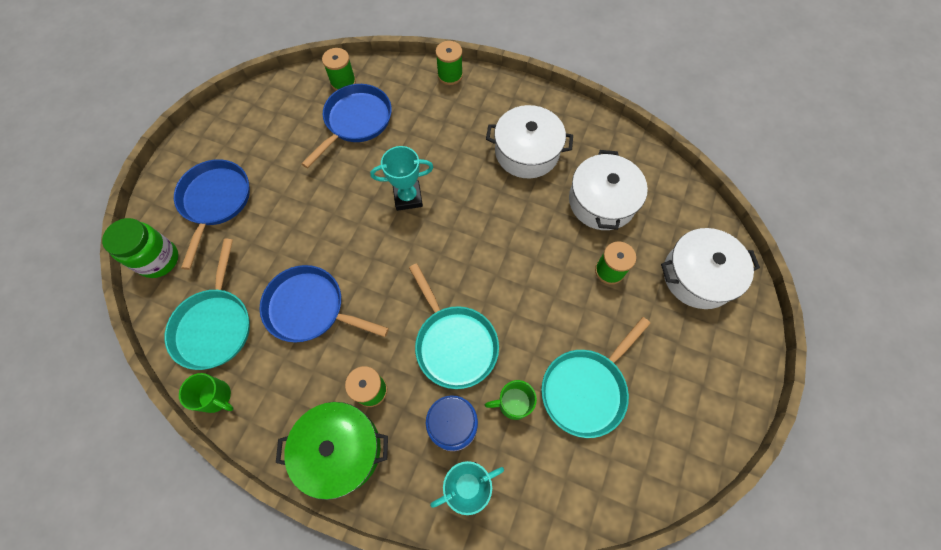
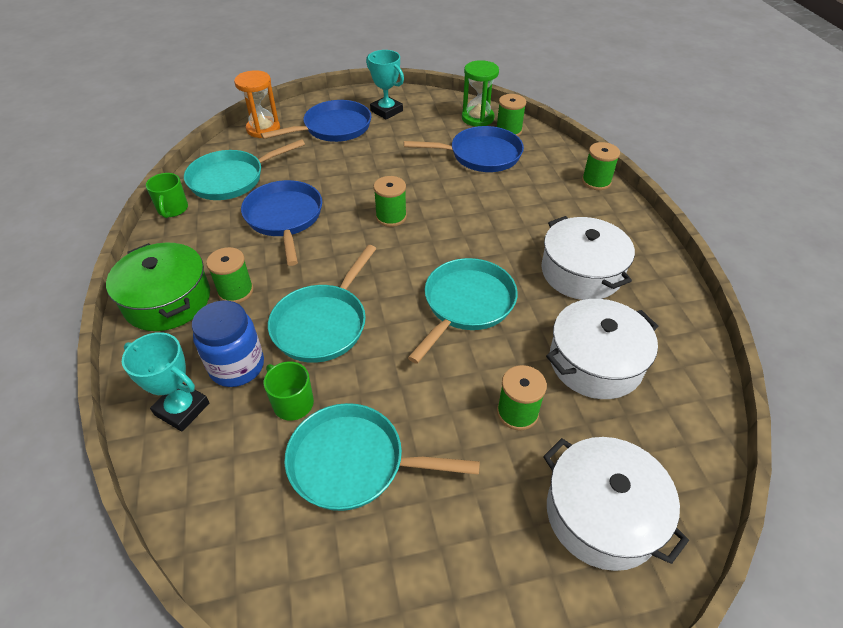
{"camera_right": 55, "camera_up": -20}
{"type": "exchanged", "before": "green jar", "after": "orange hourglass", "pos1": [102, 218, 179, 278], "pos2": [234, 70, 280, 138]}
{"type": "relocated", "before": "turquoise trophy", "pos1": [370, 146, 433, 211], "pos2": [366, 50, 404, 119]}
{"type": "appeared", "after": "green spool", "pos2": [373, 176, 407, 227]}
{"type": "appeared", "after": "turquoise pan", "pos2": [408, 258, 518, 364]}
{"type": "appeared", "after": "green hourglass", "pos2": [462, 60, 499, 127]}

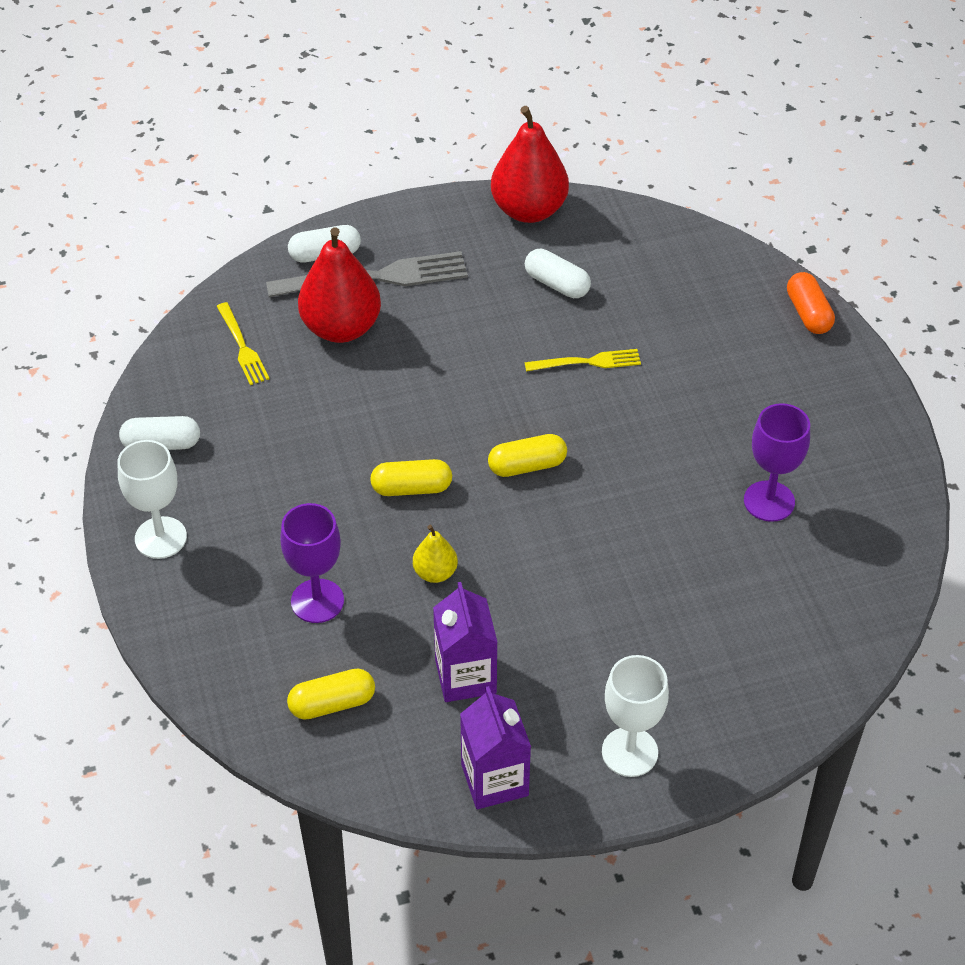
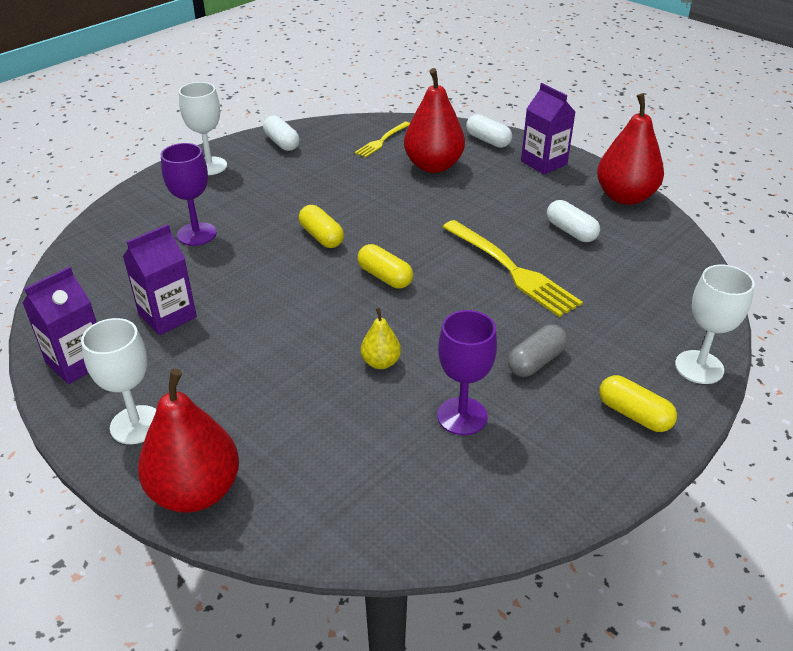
{"camera_right": 60, "camera_up": -10}
{"type": "appeared", "after": "red pear", "pos2": [138, 369, 239, 513]}
{"type": "relocated", "before": "yellow pear", "pos1": [413, 525, 458, 583], "pos2": [361, 308, 401, 369]}
{"type": "size", "before": "yellow fork", "pos1": [525, 349, 641, 371], "pos2": [443, 220, 583, 317], "scale": 1.8}
{"type": "appeared", "after": "grey capsule", "pos2": [508, 325, 568, 377]}
{"type": "appeared", "after": "purple carton", "pos2": [521, 83, 575, 174]}
{"type": "spun", "before": "white capsule", "pos1": [525, 249, 591, 298], "pos2": [547, 200, 600, 242], "turn": -45}
{"type": "relocated", "before": "yellow capsule", "pos1": [287, 668, 375, 720], "pos2": [599, 375, 677, 432]}
{"type": "exchanged", "before": "orange capsule", "after": "white goblet", "pos1": [787, 272, 835, 334], "pos2": [675, 265, 755, 384]}
{"type": "missing", "before": "grey fork", "pos1": [266, 251, 468, 297]}

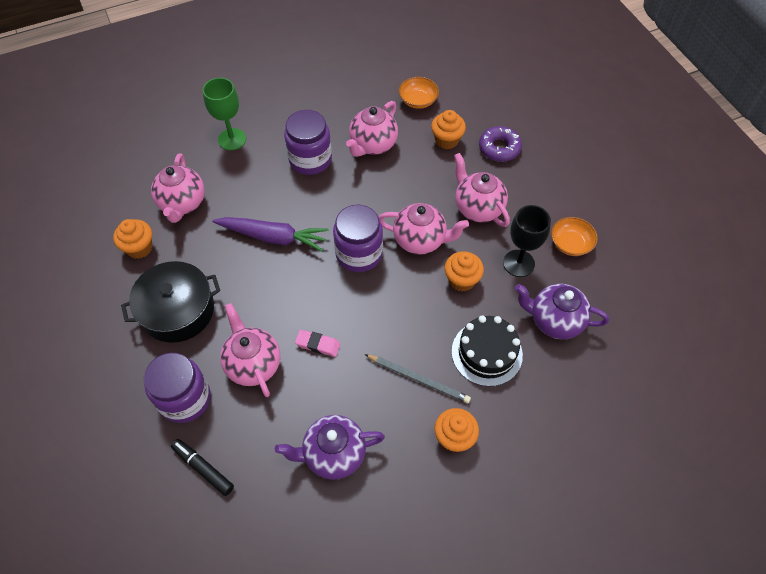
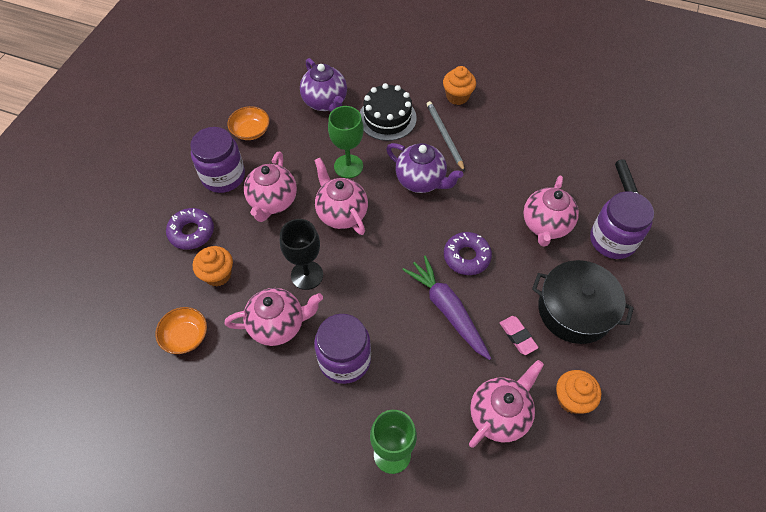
{"camera_right": -135, "camera_up": 0}
{"type": "relocated", "before": "purple jar", "pos1": [333, 205, 383, 272], "pos2": [190, 127, 245, 193]}
{"type": "relocated", "before": "black goblet", "pos1": [503, 205, 551, 277], "pos2": [280, 219, 323, 290]}
{"type": "exchanged", "before": "orange cupcake", "after": "green goblet", "pos1": [445, 251, 484, 292], "pos2": [328, 106, 364, 178]}
{"type": "relocated", "before": "purple teapot", "pos1": [275, 415, 385, 480], "pos2": [386, 143, 463, 193]}
{"type": "appeared", "after": "purple donut", "pos2": [444, 232, 492, 275]}
{"type": "relocated", "before": "pink eraser", "pos1": [295, 330, 341, 357], "pos2": [500, 316, 539, 355]}

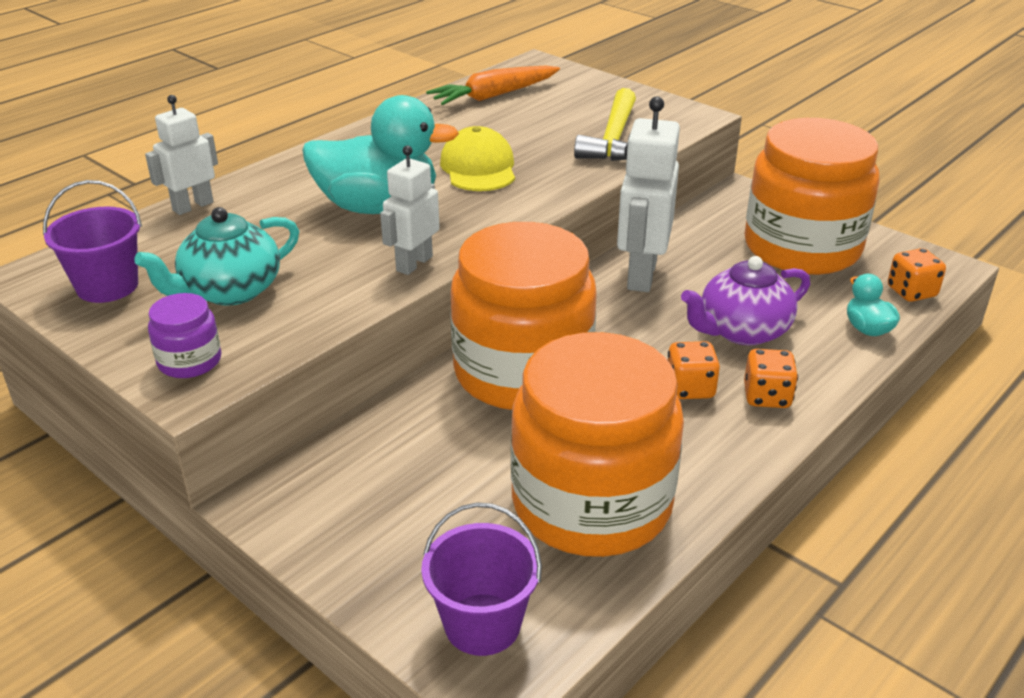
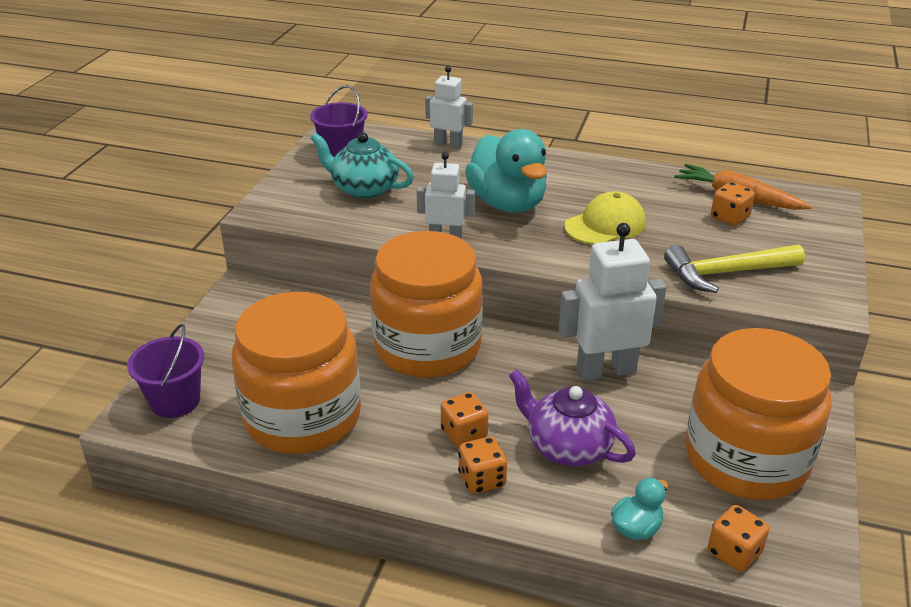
{"camera_right": 65, "camera_up": 0}
{"type": "appeared", "after": "orange dice", "pos2": [711, 182, 755, 226]}
{"type": "missing", "before": "purple jar", "pos1": [148, 293, 221, 378]}

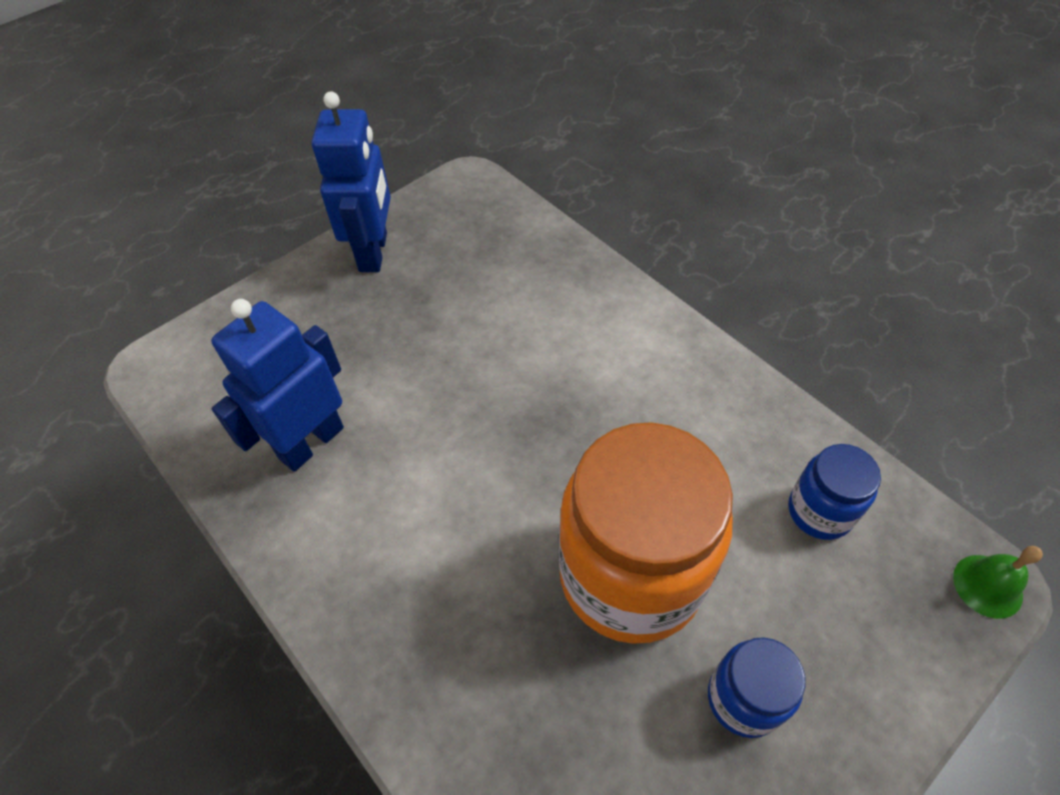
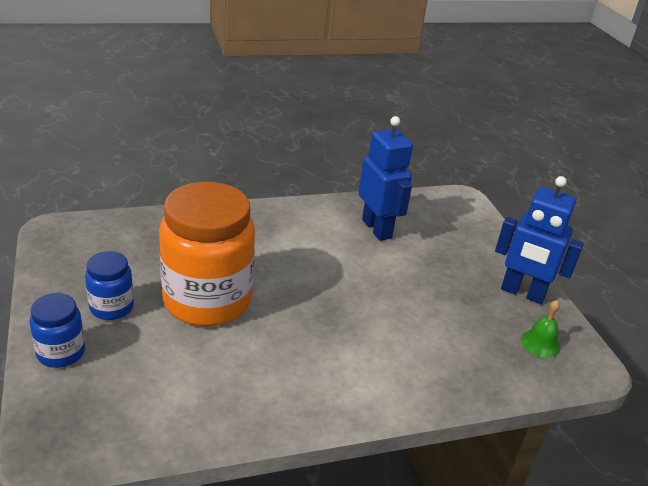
{"camera_right": 110, "camera_up": -20}
{"type": "relocated", "before": "blue jar", "pos1": [788, 444, 881, 540], "pos2": [30, 293, 85, 368]}
{"type": "relocated", "before": "green bell", "pos1": [953, 546, 1043, 619], "pos2": [521, 300, 561, 358]}

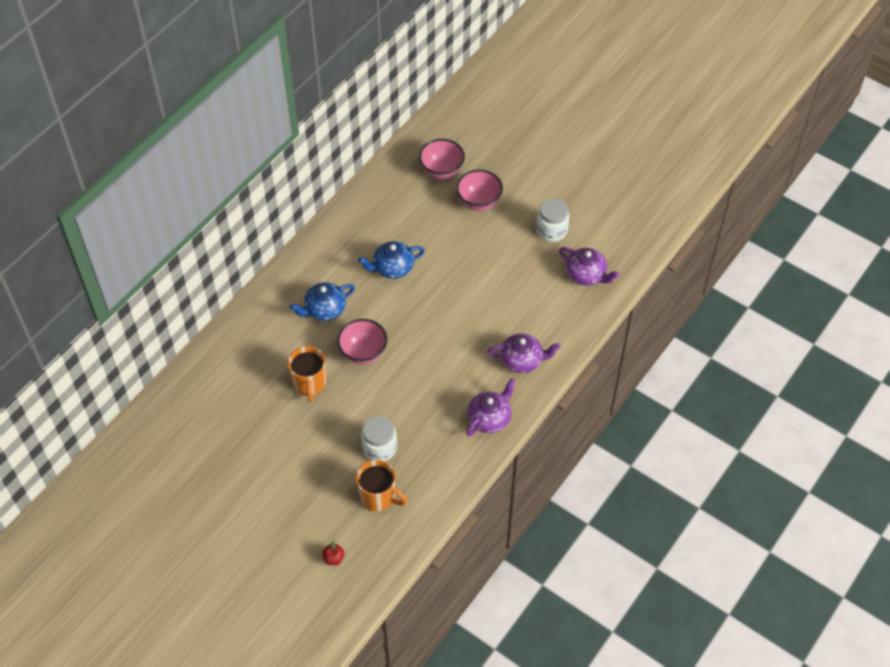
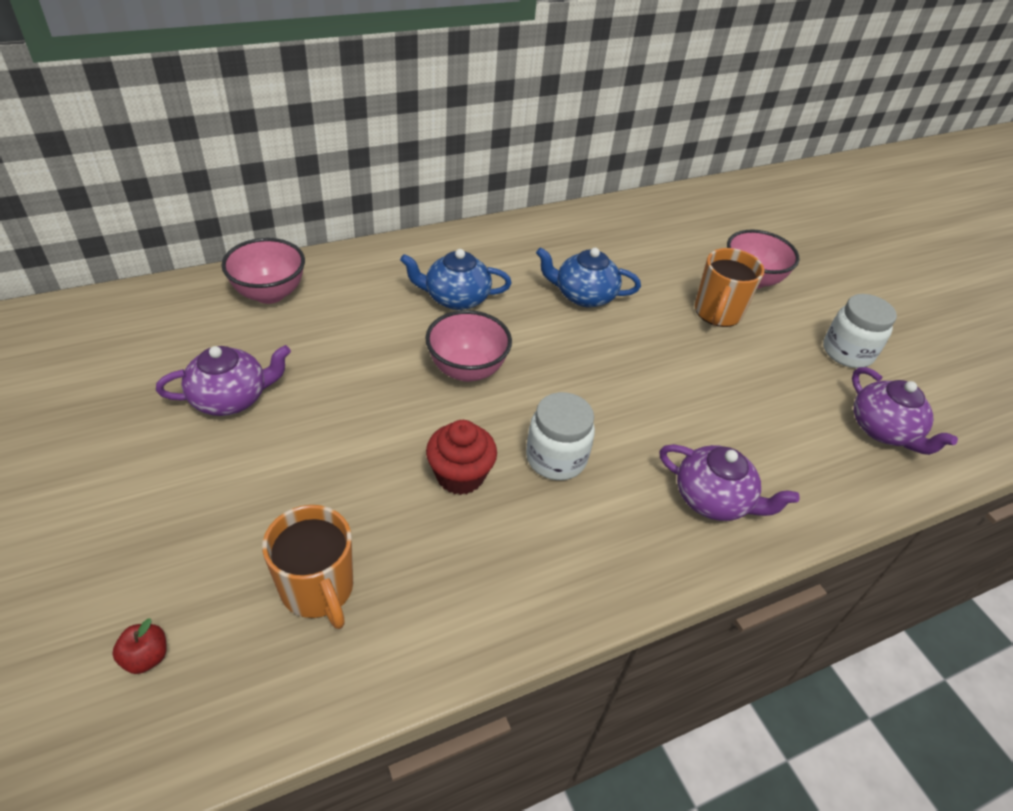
{"camera_right": 25, "camera_up": -10}
{"type": "relocated", "before": "purple teapot", "pos1": [466, 379, 516, 436], "pos2": [156, 345, 291, 416]}
{"type": "relocated", "before": "pink bowl", "pos1": [419, 139, 465, 179], "pos2": [221, 238, 305, 304]}
{"type": "appeared", "after": "red cupcake", "pos2": [426, 420, 497, 495]}
{"type": "relocated", "before": "white jar", "pos1": [361, 416, 397, 461], "pos2": [526, 392, 595, 480]}
{"type": "relocated", "before": "orange mug", "pos1": [288, 346, 326, 402], "pos2": [695, 248, 765, 327]}

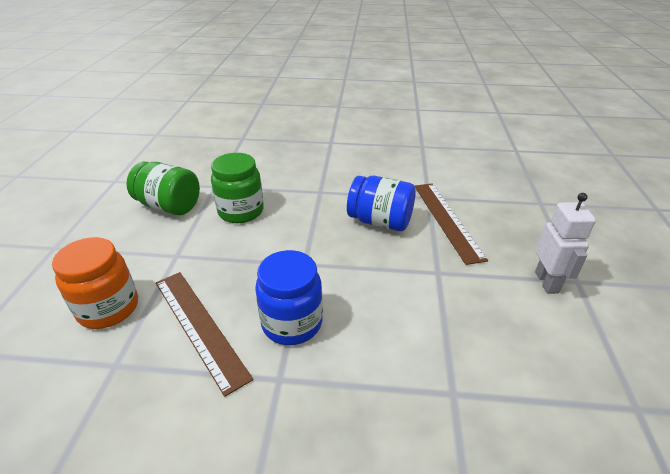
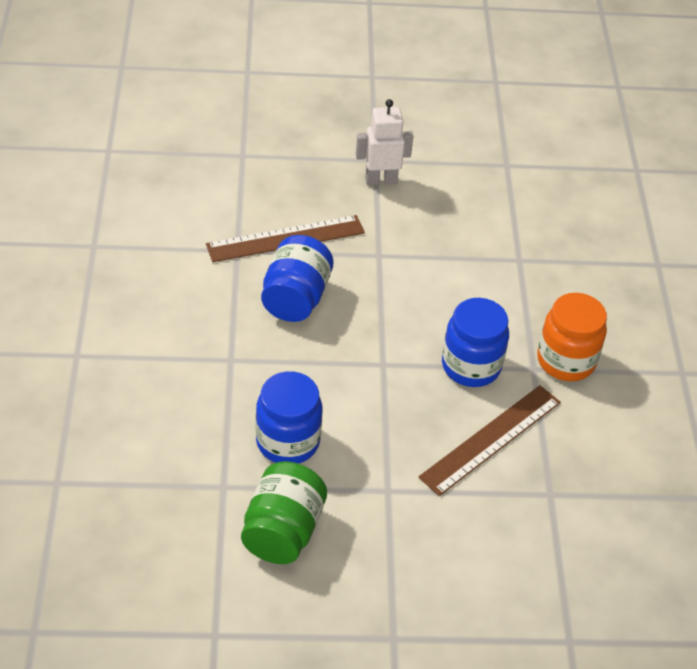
{"camera_right": -100, "camera_up": 10}
{"type": "colour", "before": "green jar", "after": "blue jar", "pos1": [211, 153, 264, 223], "pos2": [256, 371, 322, 464]}
{"type": "relocated", "before": "orange jar", "pos1": [52, 237, 138, 329], "pos2": [537, 293, 607, 381]}

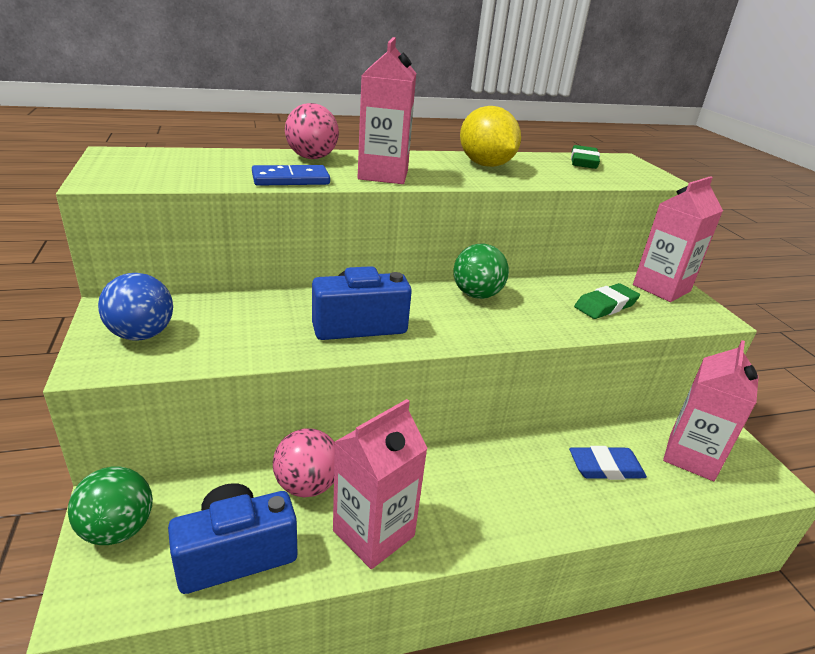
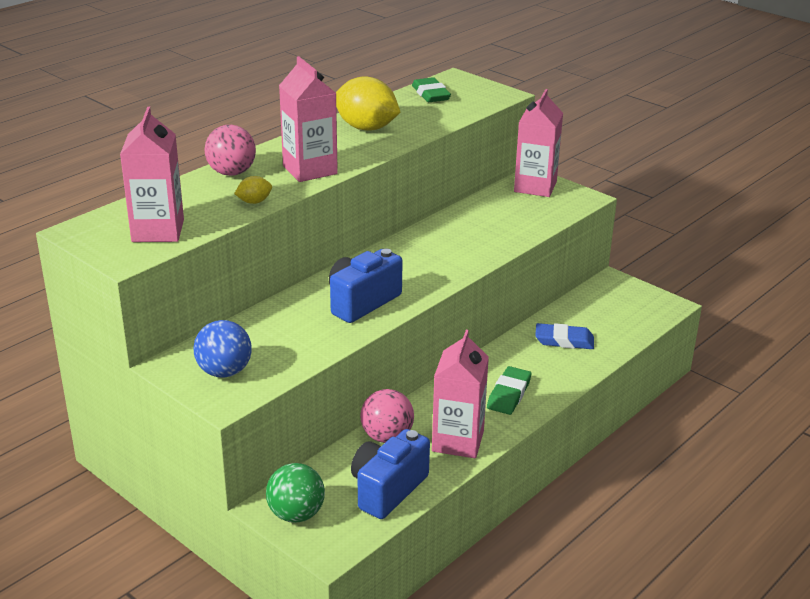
{"camera_right": -30, "camera_up": 0}
{"type": "relocated", "before": "pink carton", "pos1": [663, 340, 759, 481], "pos2": [120, 107, 184, 242]}
{"type": "exchanged", "before": "blue domino", "after": "yellow lemon", "pos1": [252, 165, 330, 186], "pos2": [234, 176, 272, 204]}
{"type": "relocated", "before": "green eraser", "pos1": [574, 283, 640, 319], "pos2": [487, 366, 531, 415]}
{"type": "spun", "before": "blue eraser", "pos1": [569, 446, 647, 480], "pos2": [535, 323, 594, 349], "turn": 45}
{"type": "missing", "before": "green ball", "pos1": [453, 244, 509, 299]}

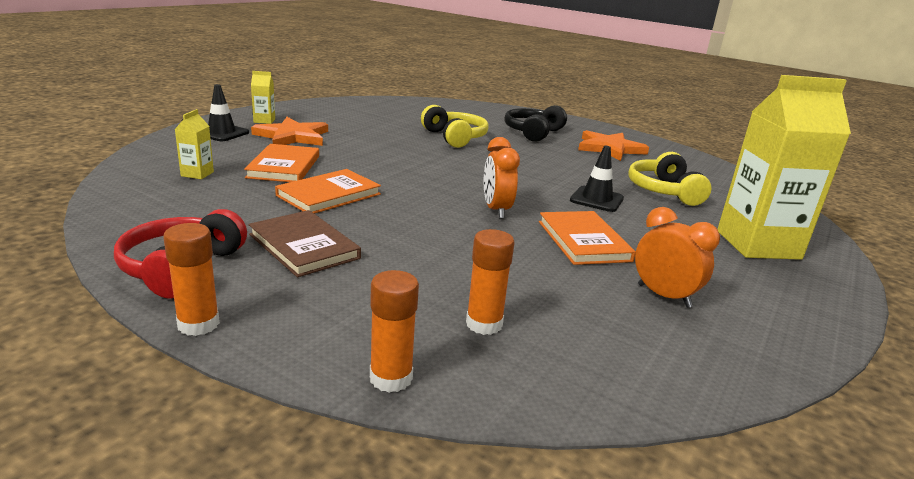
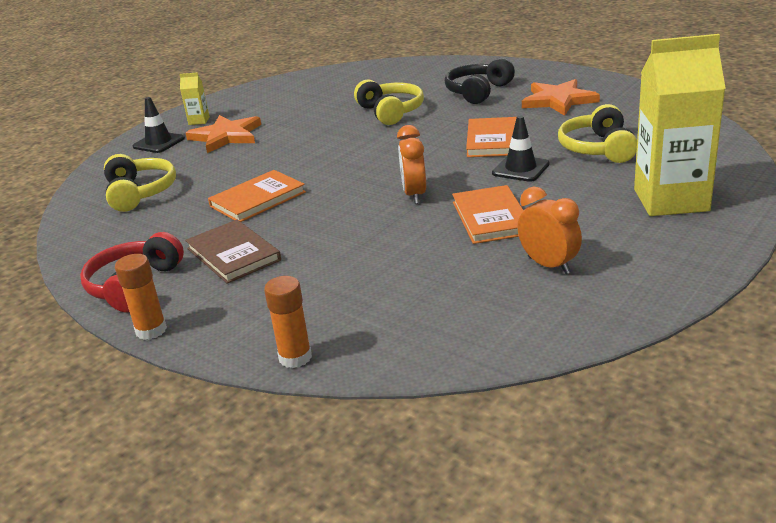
{"camera_right": 10, "camera_up": 5}
{"type": "exchanged", "before": "yellow carton", "after": "yellow headphones", "pos1": [175, 109, 214, 179], "pos2": [104, 154, 176, 212]}
{"type": "relocated", "before": "orange book", "pos1": [244, 144, 319, 182], "pos2": [466, 117, 517, 157]}
{"type": "missing", "before": "orange glue stick", "pos1": [466, 229, 515, 335]}

